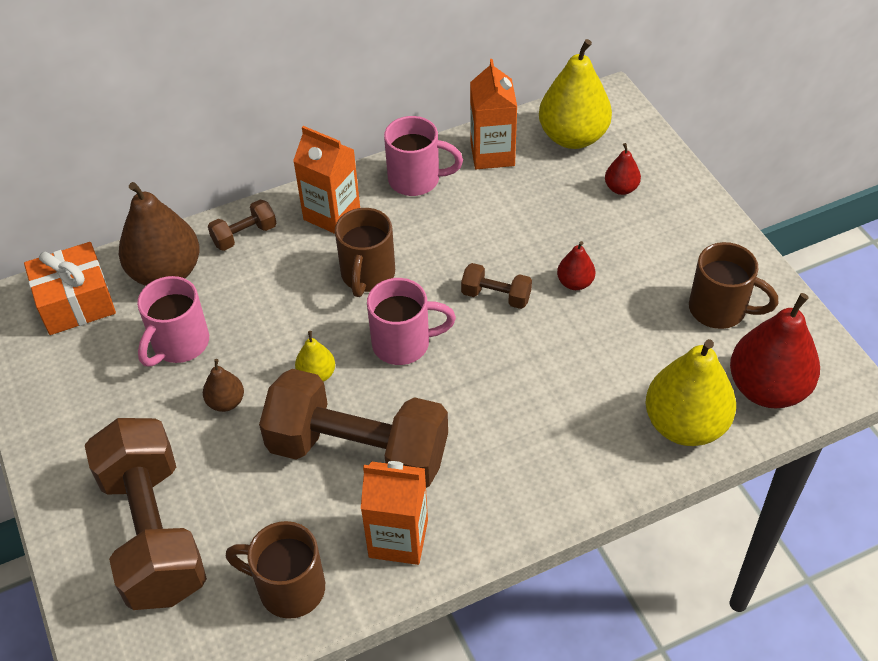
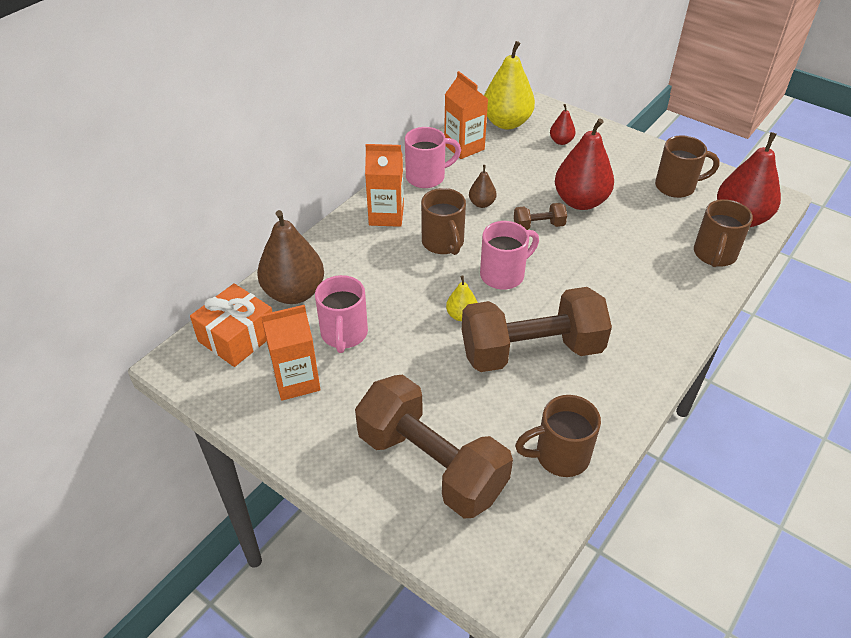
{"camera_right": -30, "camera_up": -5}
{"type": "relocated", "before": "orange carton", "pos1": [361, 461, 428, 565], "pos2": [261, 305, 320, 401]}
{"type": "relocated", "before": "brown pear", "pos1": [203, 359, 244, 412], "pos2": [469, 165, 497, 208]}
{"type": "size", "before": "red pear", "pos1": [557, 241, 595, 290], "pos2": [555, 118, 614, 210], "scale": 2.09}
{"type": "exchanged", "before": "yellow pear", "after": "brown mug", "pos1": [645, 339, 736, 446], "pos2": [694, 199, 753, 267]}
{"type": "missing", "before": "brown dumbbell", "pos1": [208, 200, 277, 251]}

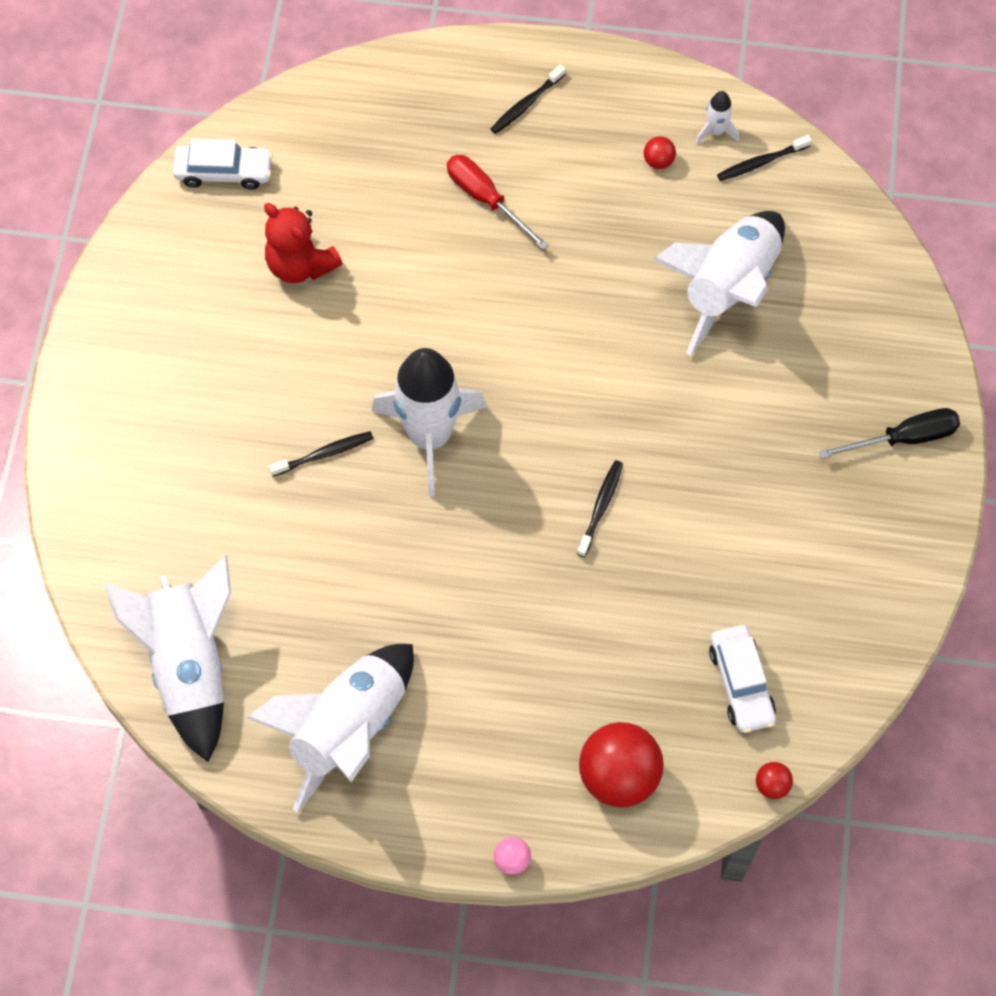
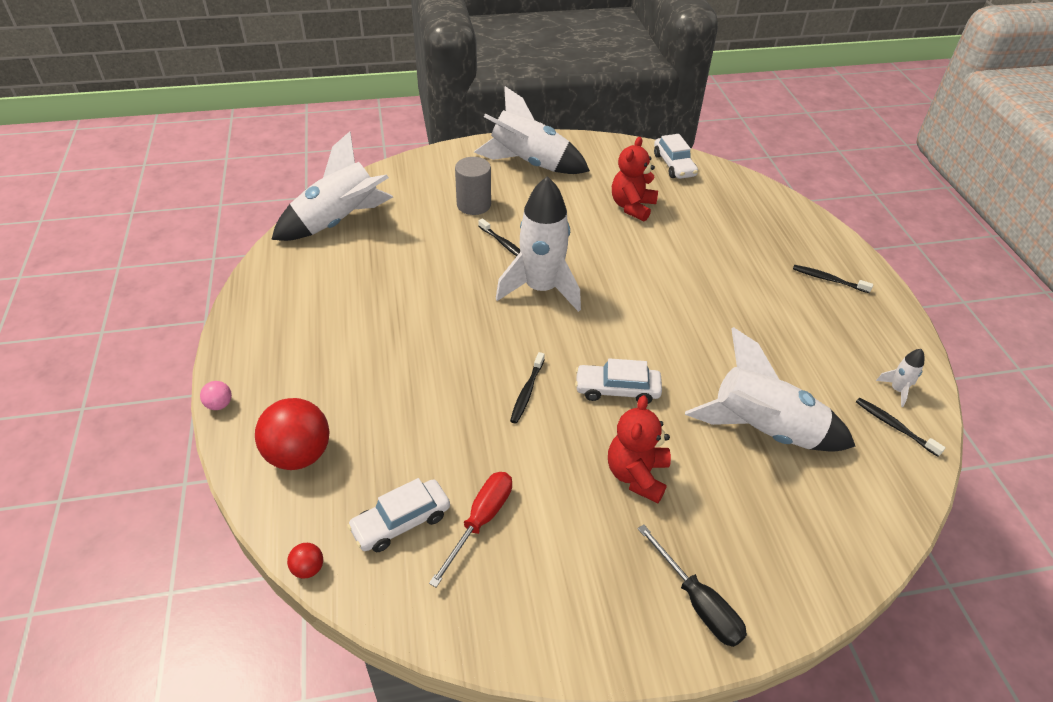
{"camera_right": 70, "camera_up": -20}
{"type": "relocated", "before": "red screwdriver", "pos1": [447, 155, 549, 250], "pos2": [429, 472, 512, 587]}
{"type": "appeared", "after": "grey cylinder", "pos2": [455, 157, 491, 215]}
{"type": "relocated", "before": "white rocket", "pos1": [247, 644, 414, 813], "pos2": [474, 86, 590, 174]}
{"type": "spun", "before": "black toothbrush", "pos1": [577, 460, 623, 557], "pos2": [510, 352, 545, 424], "turn": 105}
{"type": "appeared", "after": "white car", "pos2": [575, 358, 662, 404]}
{"type": "appeared", "after": "red teddy bear", "pos2": [608, 395, 671, 503]}
{"type": "missing", "before": "red ball", "pos1": [644, 136, 676, 169]}

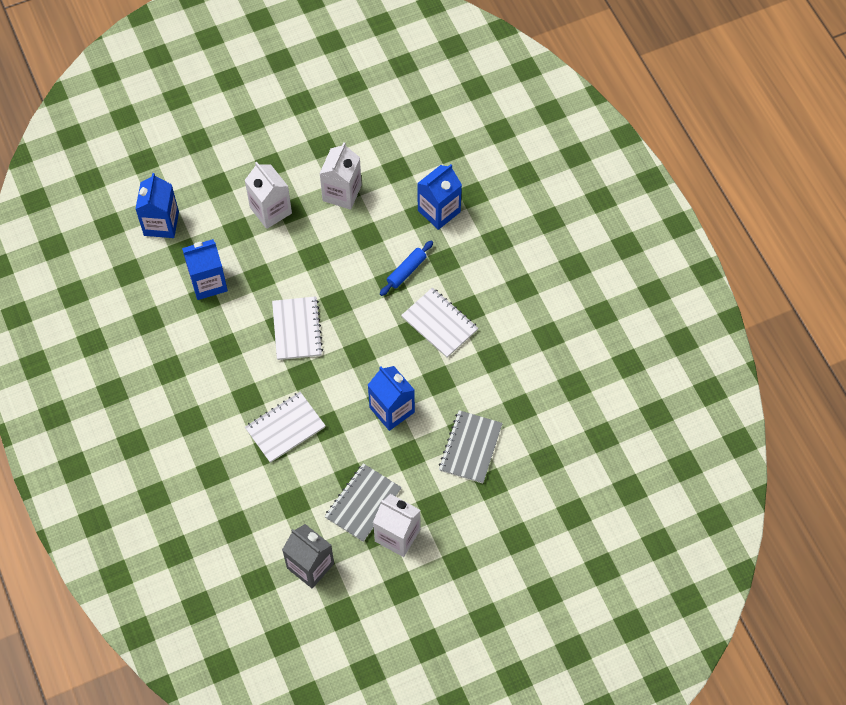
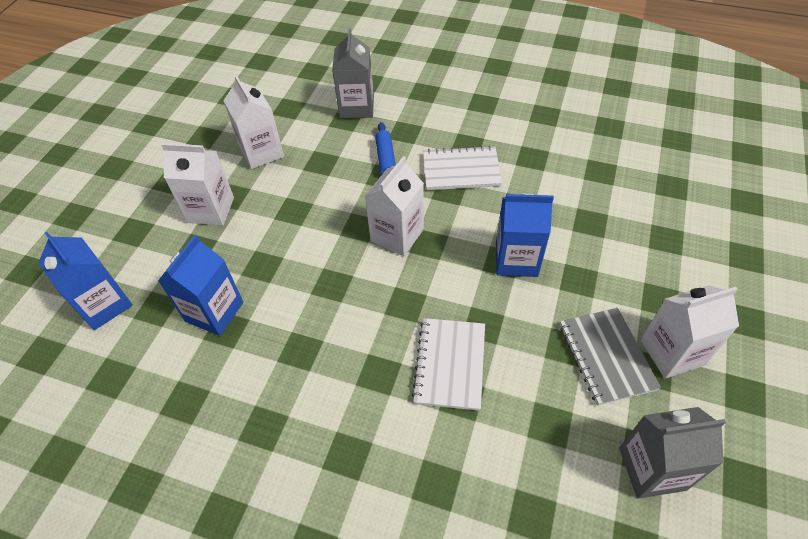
{"camera_right": -45, "camera_up": -10}
{"type": "colour", "before": "blue carton", "after": "grey carton", "pos1": [417, 164, 462, 230], "pos2": [332, 28, 374, 119]}
{"type": "appeared", "after": "white carton", "pos2": [365, 156, 424, 256]}
{"type": "missing", "before": "white notebook", "pos1": [272, 296, 323, 360]}
{"type": "missing", "before": "grey notebook", "pos1": [439, 410, 503, 484]}

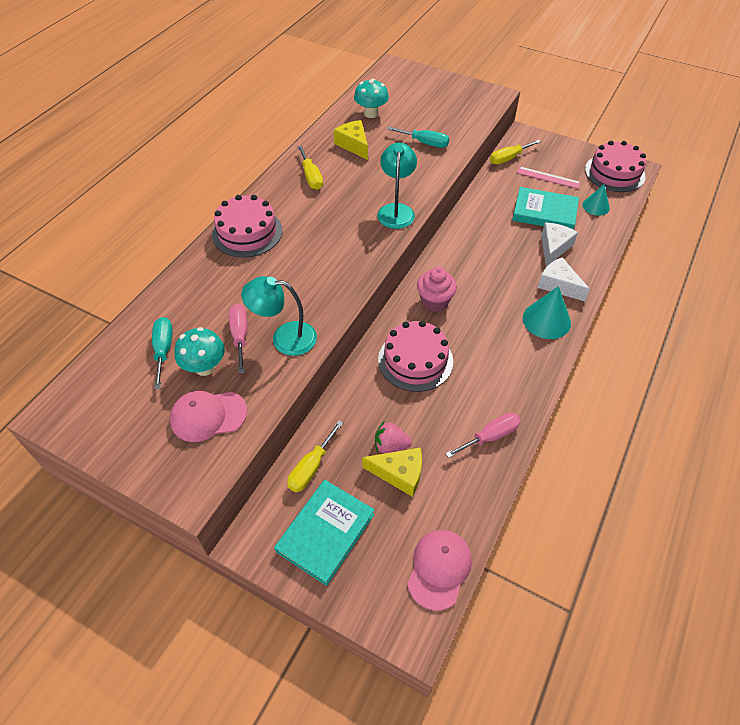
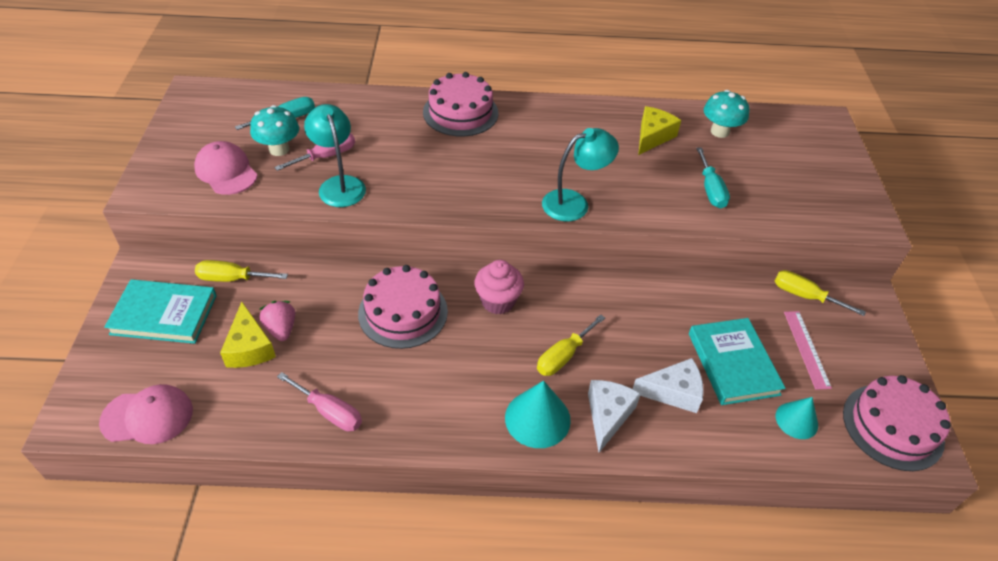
{"camera_right": 60, "camera_up": -5}
{"type": "relocated", "before": "yellow screwdriver", "pos1": [298, 145, 323, 190], "pos2": [537, 314, 605, 376]}

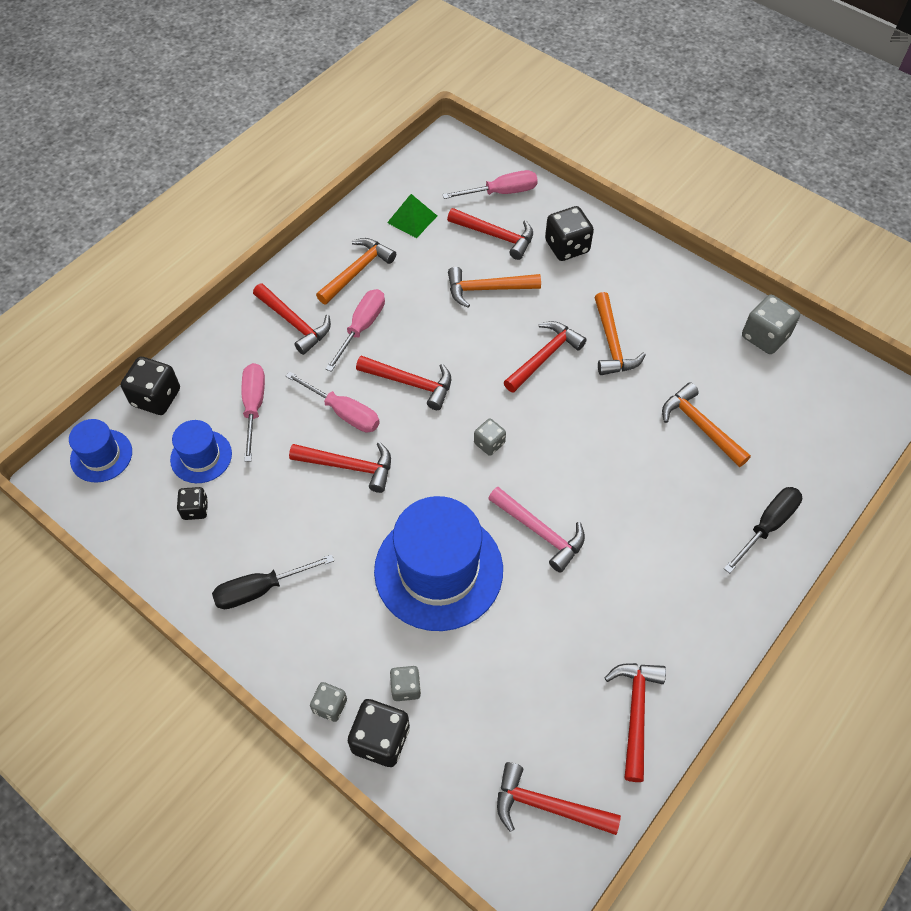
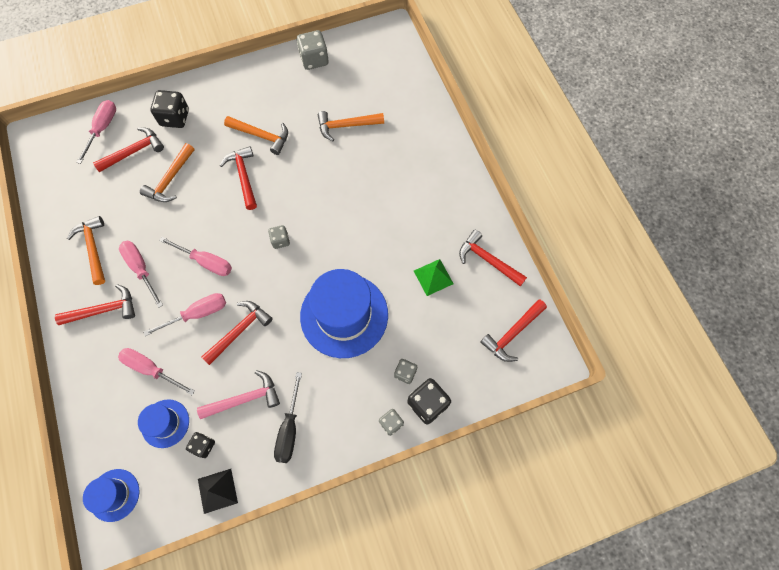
{"camera_right": -60, "camera_up": 10}
{"type": "exchanged", "before": "red hammer", "after": "pink screwdriver", "pos1": [356, 356, 451, 410], "pos2": [159, 237, 232, 276]}
{"type": "relocated", "before": "pink hammer", "pos1": [488, 487, 585, 573], "pos2": [197, 370, 280, 419]}
{"type": "appeared", "after": "black pyramid", "pos2": [198, 469, 238, 514]}
{"type": "relocated", "before": "green pyramid", "pos1": [387, 194, 437, 238], "pos2": [414, 259, 454, 296]}
{"type": "missing", "before": "black dice", "pos1": [121, 357, 180, 415]}
{"type": "missing", "before": "black screwdriver", "pos1": [724, 487, 802, 573]}

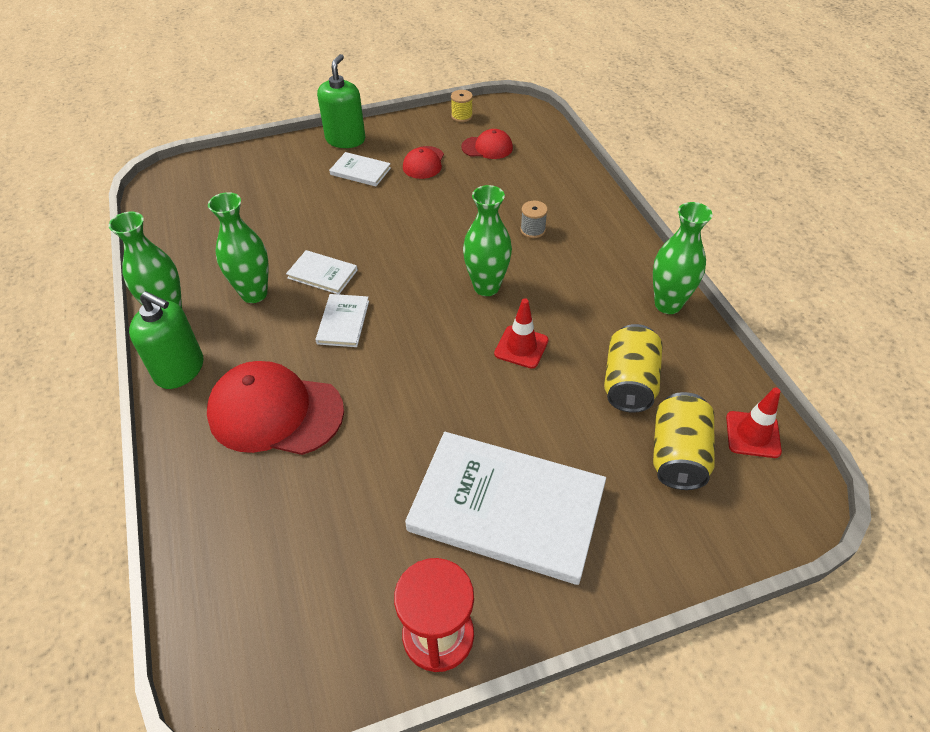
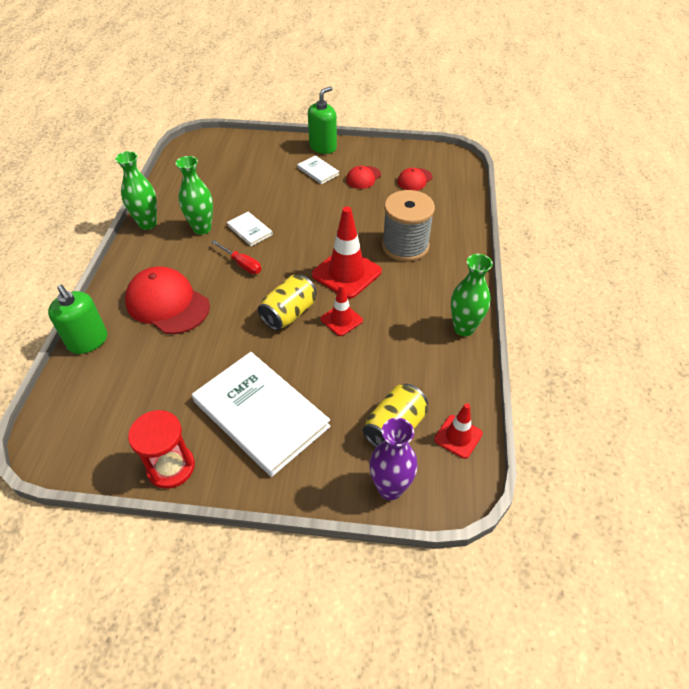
{"camera_right": 25, "camera_up": 0}
{"type": "relocated", "before": "green soap dispenser", "pos1": [129, 291, 203, 389], "pos2": [48, 285, 107, 354]}
{"type": "exchanged", "before": "white book", "after": "red screwdriver", "pos1": [315, 294, 369, 347], "pos2": [211, 240, 262, 274]}
{"type": "relocated", "before": "yellow can", "pos1": [604, 324, 662, 413], "pos2": [258, 275, 317, 330]}
{"type": "exchanged", "before": "green vase", "after": "red traffic cone", "pos1": [463, 185, 512, 296], "pos2": [312, 206, 382, 299]}
{"type": "appeared", "after": "purple vase", "pos2": [369, 418, 418, 500]}
{"type": "size", "before": "grey spool", "pos1": [520, 201, 548, 238], "pos2": [382, 190, 435, 262], "scale": 2.48}
{"type": "spun", "before": "red cap", "pos1": [461, 129, 513, 159], "pos2": [397, 168, 432, 191], "turn": 105}
{"type": "missing", "before": "yellow spool", "pos1": [451, 90, 473, 122]}

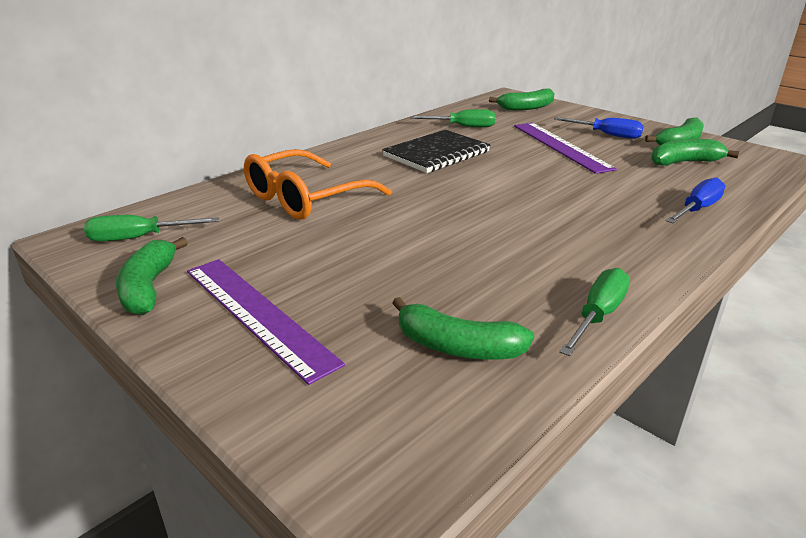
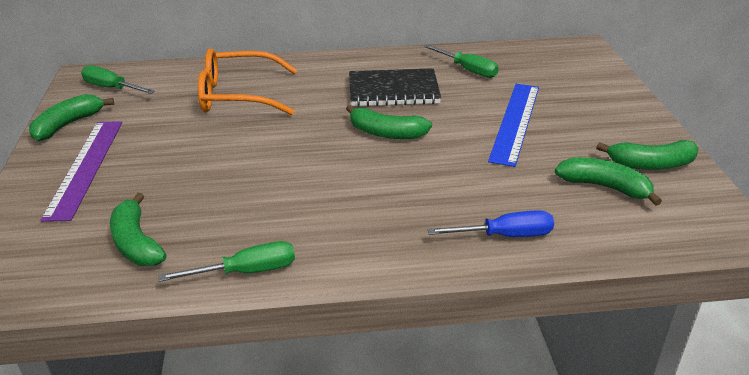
{"camera_right": 40, "camera_up": 5}
{"type": "relocated", "before": "green banana", "pos1": [489, 88, 555, 111], "pos2": [346, 105, 432, 139]}
{"type": "colour", "before": "purple ruler", "after": "blue ruler", "pos1": [514, 123, 617, 174], "pos2": [488, 84, 539, 167]}
{"type": "missing", "before": "blue screwdriver", "pos1": [554, 117, 644, 139]}

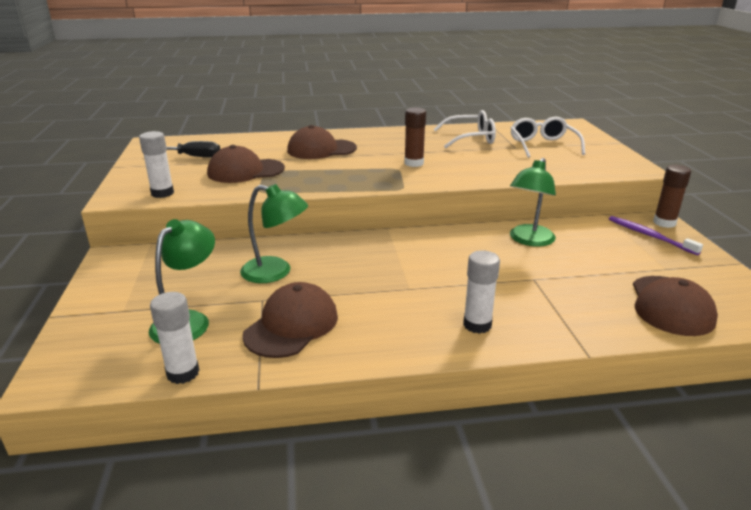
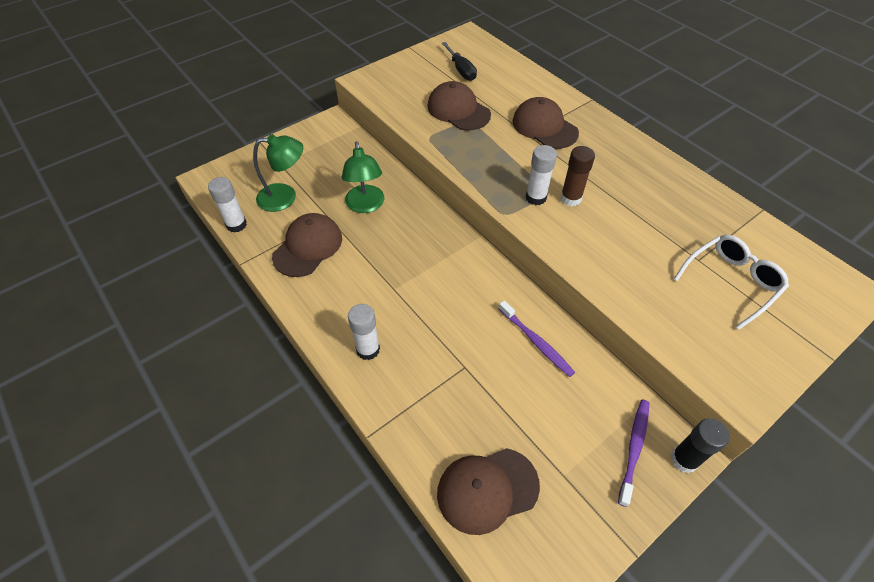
{"camera_right": 60, "camera_up": 25}
{"type": "spun", "before": "brown cap", "pos1": [242, 282, 338, 358], "pos2": [272, 213, 342, 277], "turn": -60}
{"type": "exchanged", "before": "green lamp", "after": "purple toothbrush", "pos1": [510, 158, 556, 247], "pos2": [499, 301, 575, 377]}
{"type": "relocated", "before": "white glue stick", "pos1": [139, 131, 174, 198], "pos2": [526, 145, 557, 205]}
{"type": "colour", "before": "brown glue stick", "after": "black glue stick", "pos1": [653, 165, 691, 228], "pos2": [671, 418, 730, 473]}
{"type": "missing", "before": "white glasses", "pos1": [434, 110, 496, 148]}

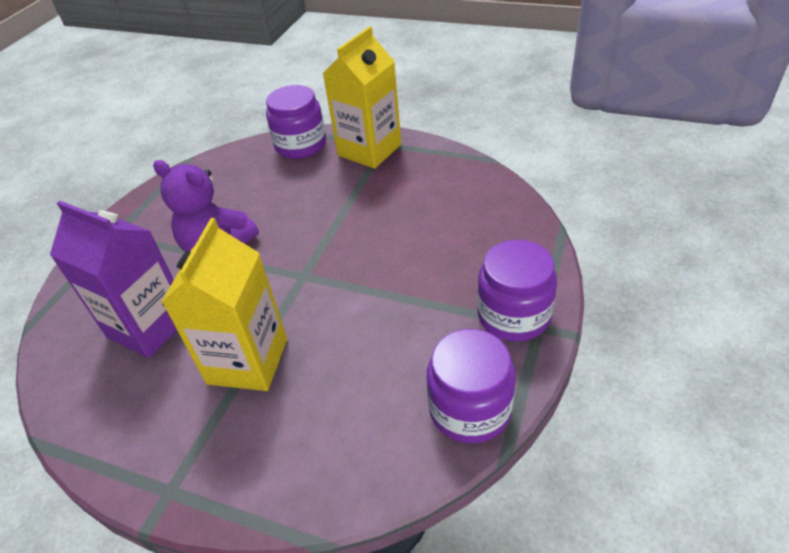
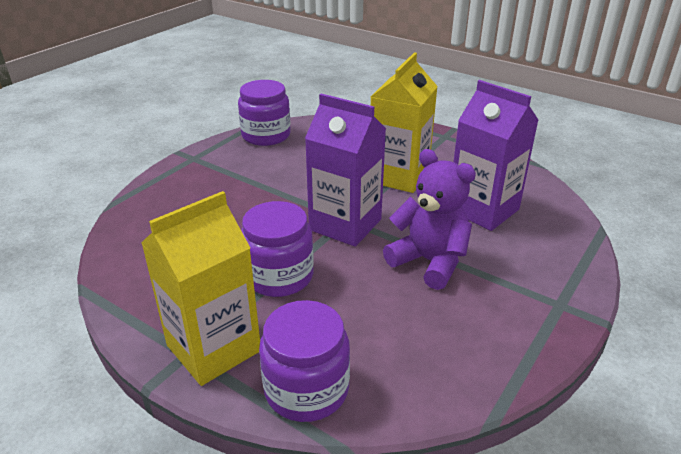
{"camera_right": -170, "camera_up": -10}
{"type": "relocated", "before": "purple jar", "pos1": [477, 240, 557, 342], "pos2": [241, 201, 314, 297]}
{"type": "appeared", "after": "purple carton", "pos2": [305, 93, 386, 247]}

